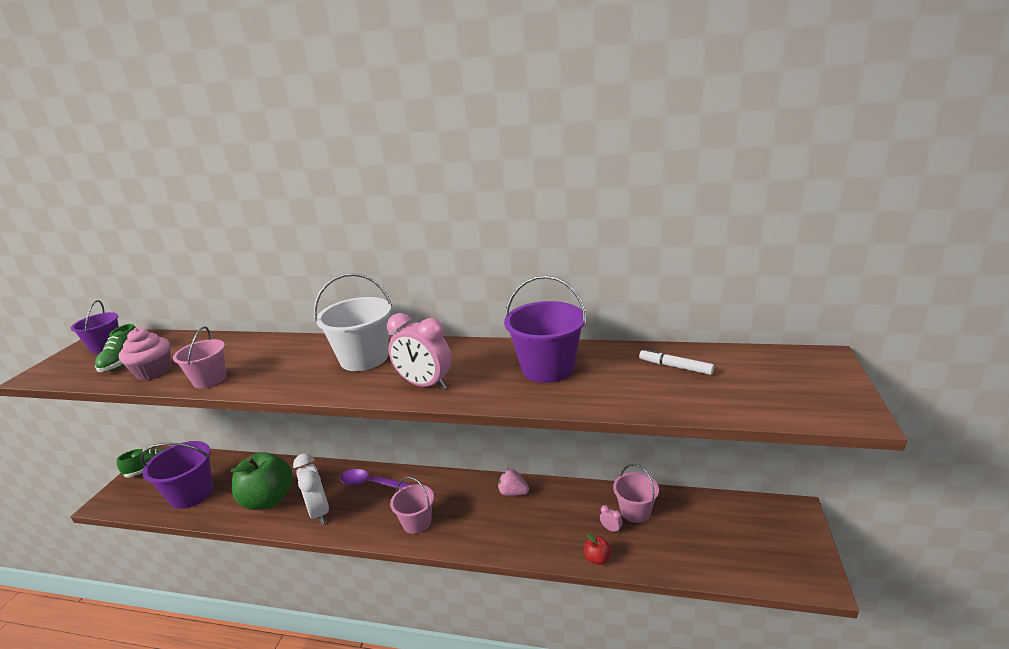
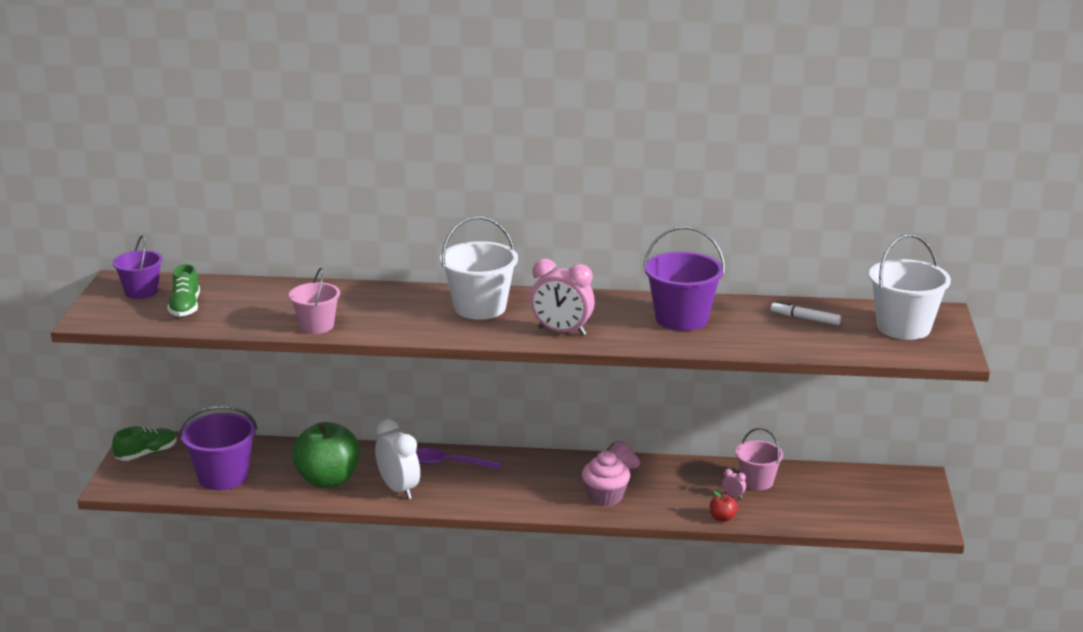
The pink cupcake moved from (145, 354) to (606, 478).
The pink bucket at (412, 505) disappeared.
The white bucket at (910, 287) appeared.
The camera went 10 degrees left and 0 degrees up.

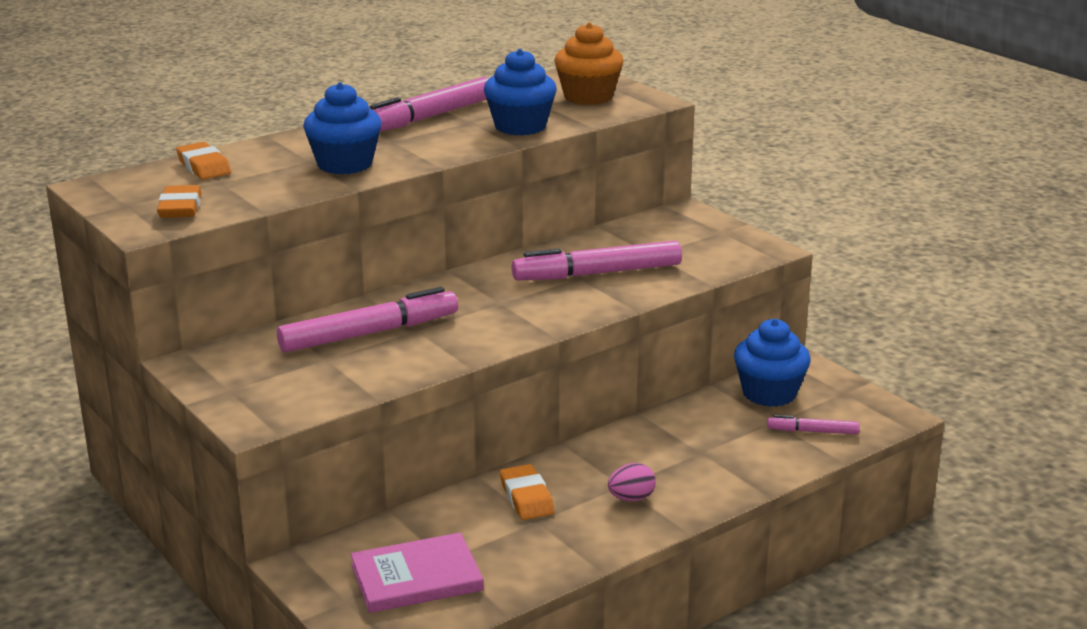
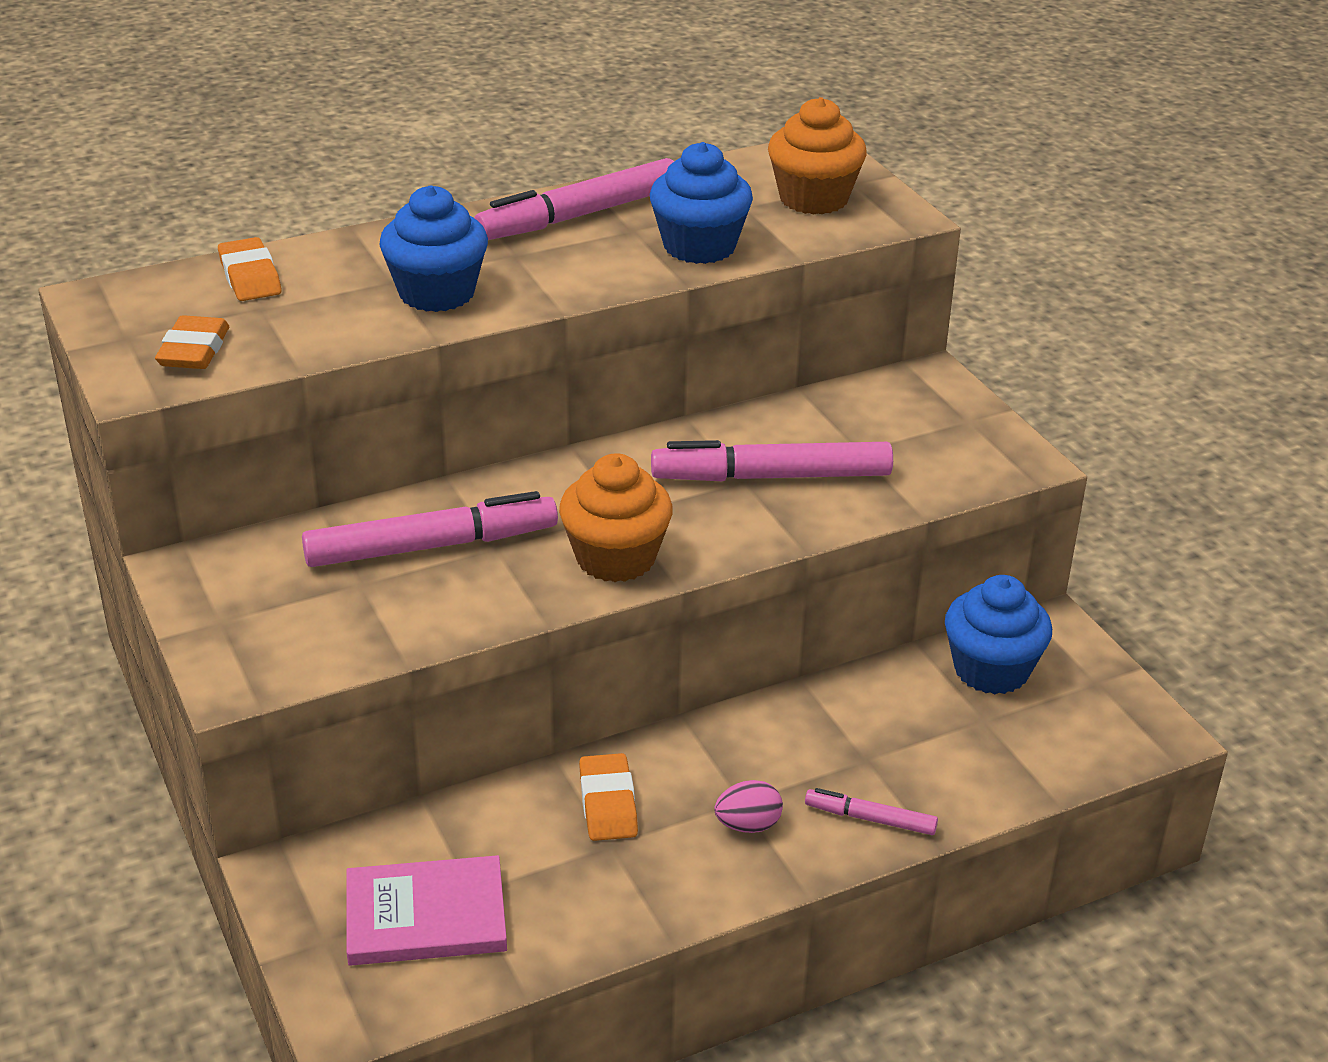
The pink marker moved from (813, 424) to (871, 811).
The orange cupcake at (616, 517) appeared.
The camera went 10 degrees right and 10 degrees up.

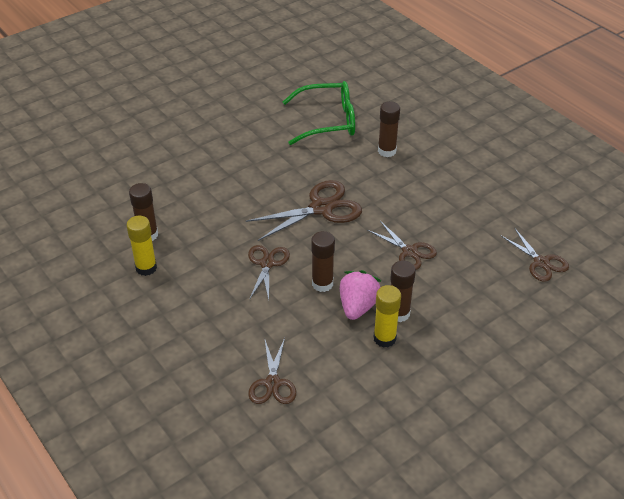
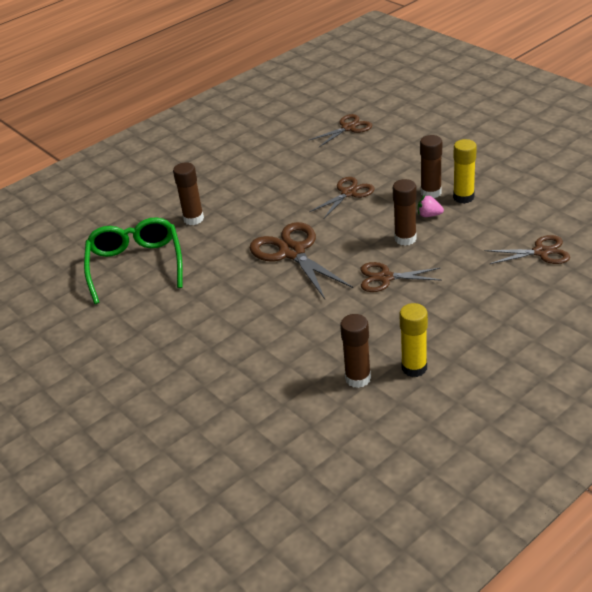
The pink strawberry at (360, 295) changed to 0.54 times the size.
The camera went 90 degrees left and 5 degrees down.

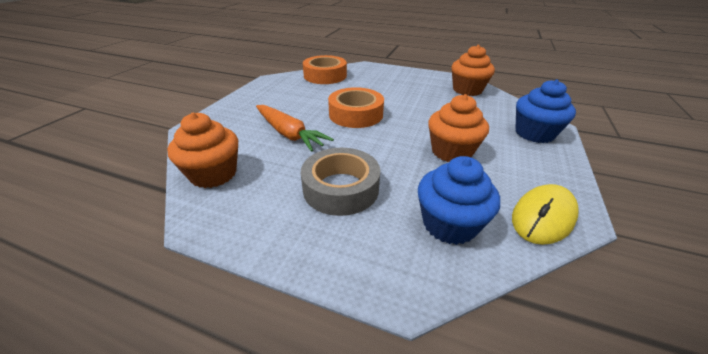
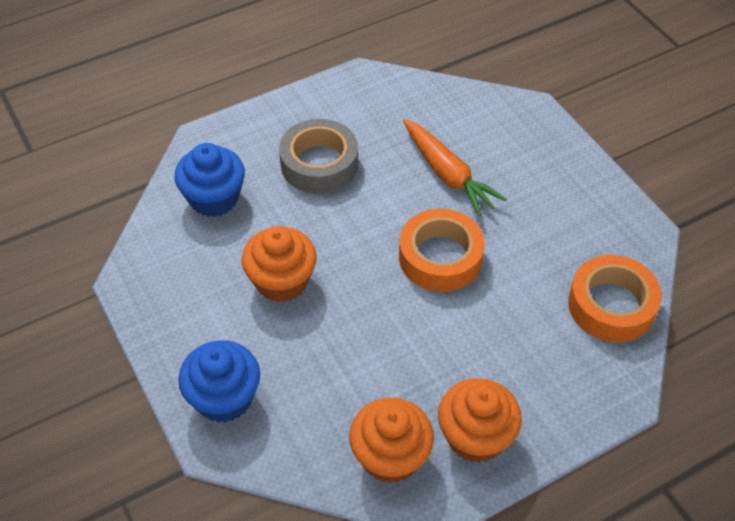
The orange cupcake moved from (202, 150) to (480, 420).
The orange carrot at (295, 128) turned 120 degrees counterclockwise.
The yellow mouse at (545, 214) disappeared.
The camera went 130 degrees right and 15 degrees up.

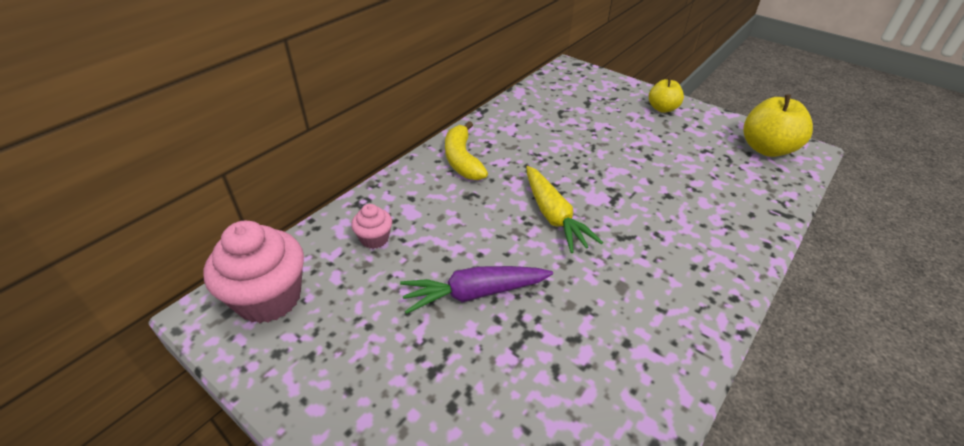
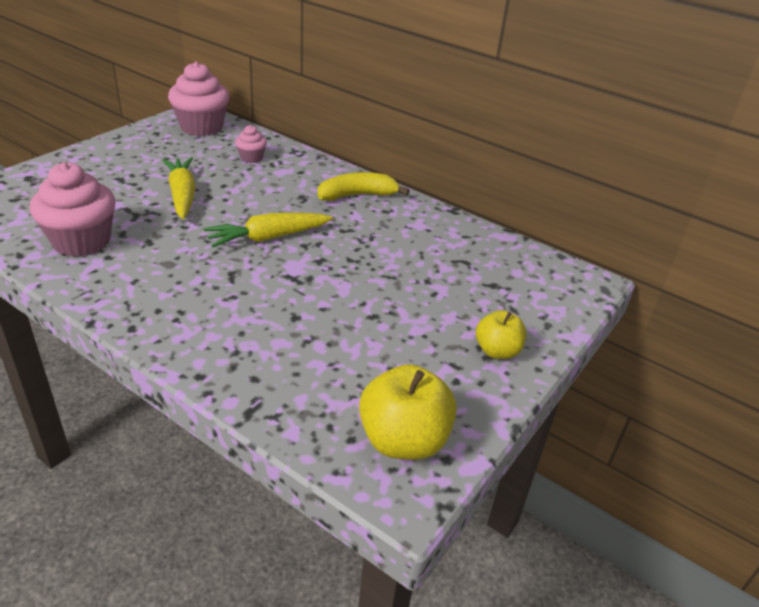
The purple carrot at (476, 290) became the yellow carrot at (179, 188).
The pink cupcake at (73, 209) appeared.
The camera went 85 degrees right and 5 degrees down.

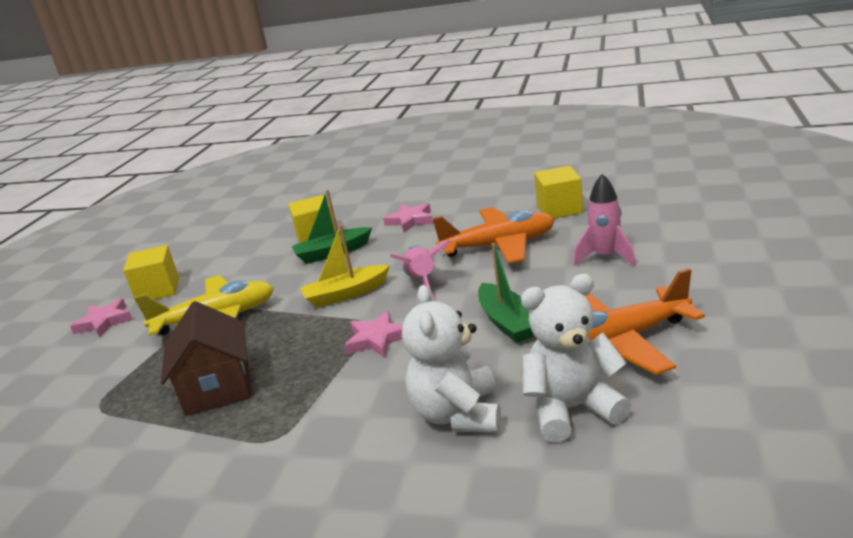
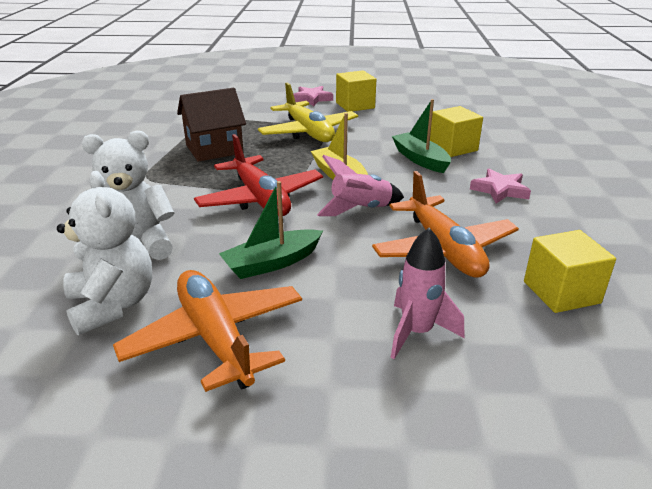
The pink star at (373, 334) was replaced by the red plane at (258, 175).
The camera went 75 degrees right and 5 degrees up.

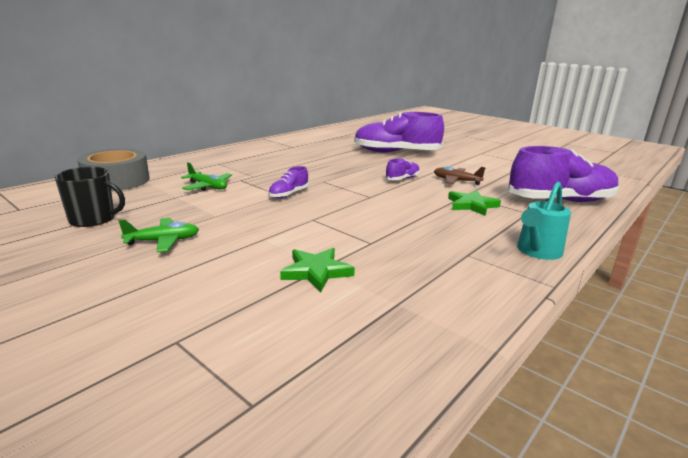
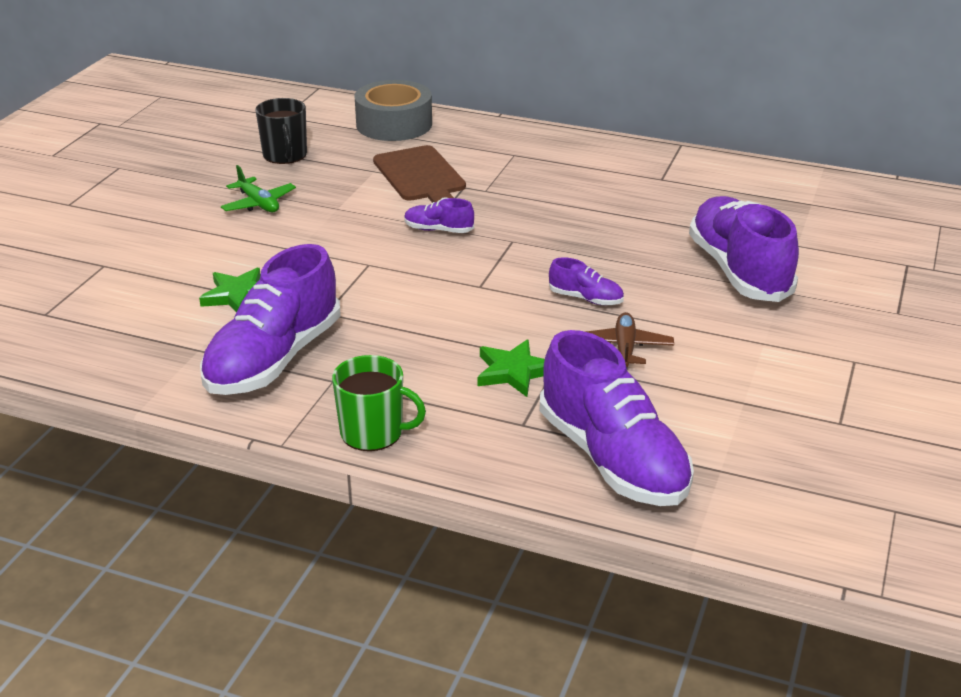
The green plane at (206, 176) was replaced by the brown cutting board at (419, 174).
The turquoise watering can at (544, 221) was replaced by the green mug at (379, 403).
The purple shoe at (270, 319) appeared.
The camera went 70 degrees right and 10 degrees up.

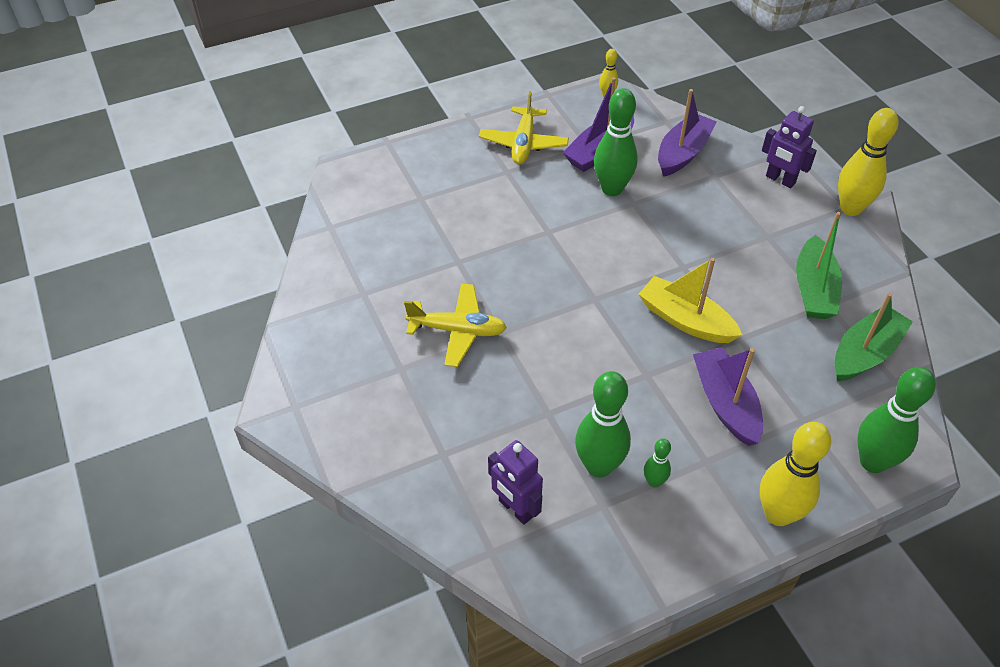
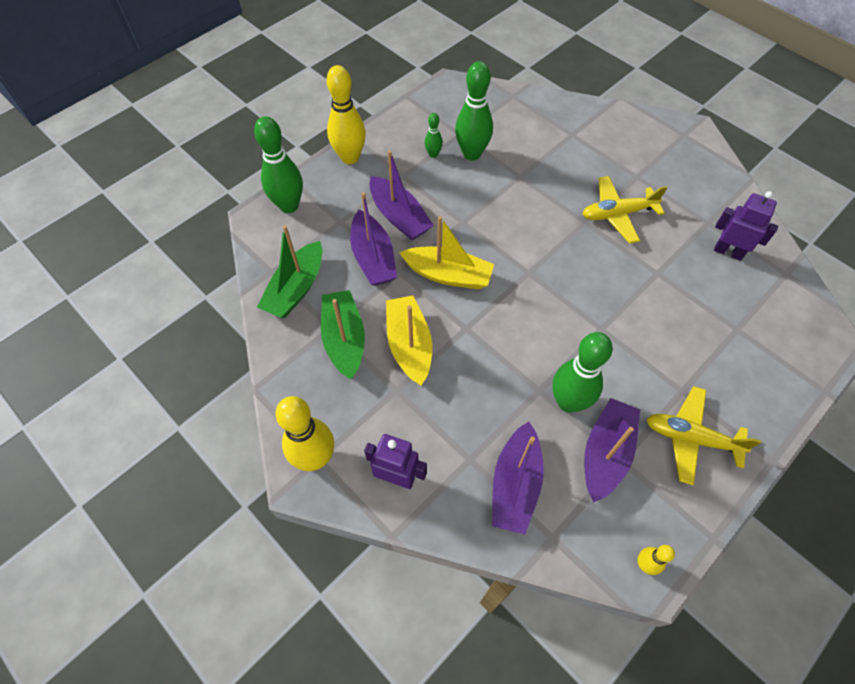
The yellow plane at (524, 127) turned 60 degrees counterclockwise.
The purple robot moved from (515, 482) to (746, 226).
The purple boat at (373, 239) appeared.
The yellow boat at (409, 340) appeared.
The camera went 160 degrees right and 10 degrees up.

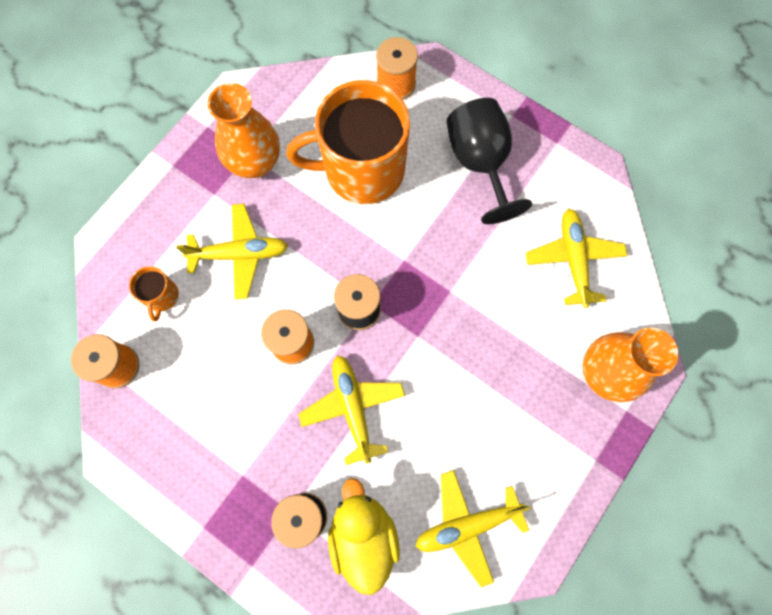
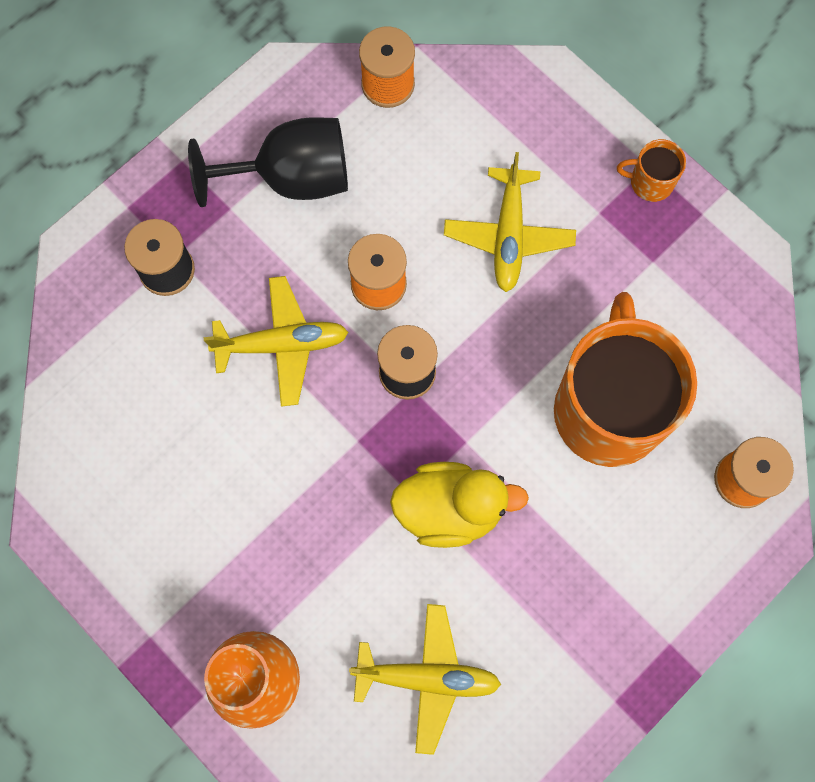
The orange mug moved from (154, 293) to (651, 170).
The orange vase at (243, 130) disappeared.
The yellow duck moved from (364, 536) to (459, 505).
The yellow plane at (473, 528) disappeared.
The black goblet moved from (489, 161) to (268, 162).
The camera went 100 degrees right and 0 degrees up.

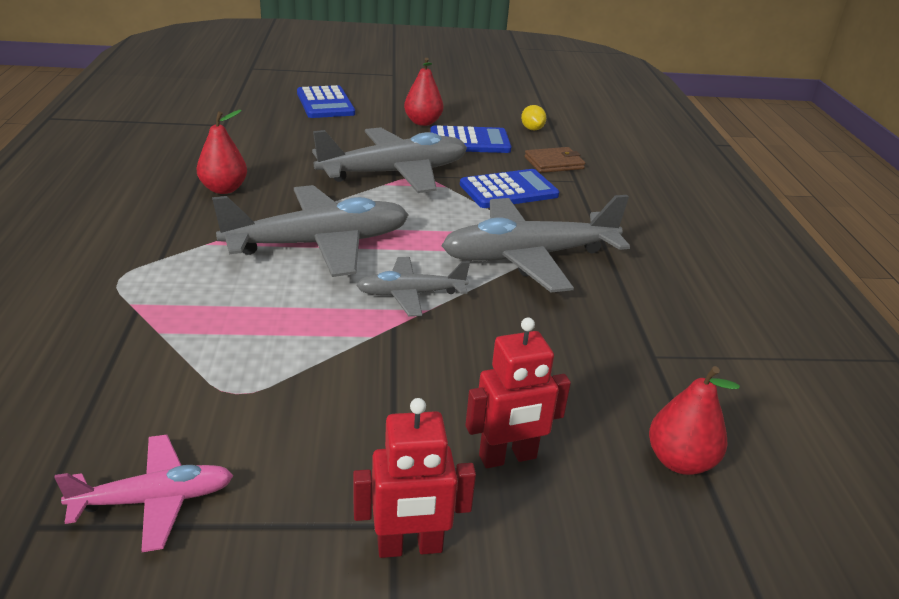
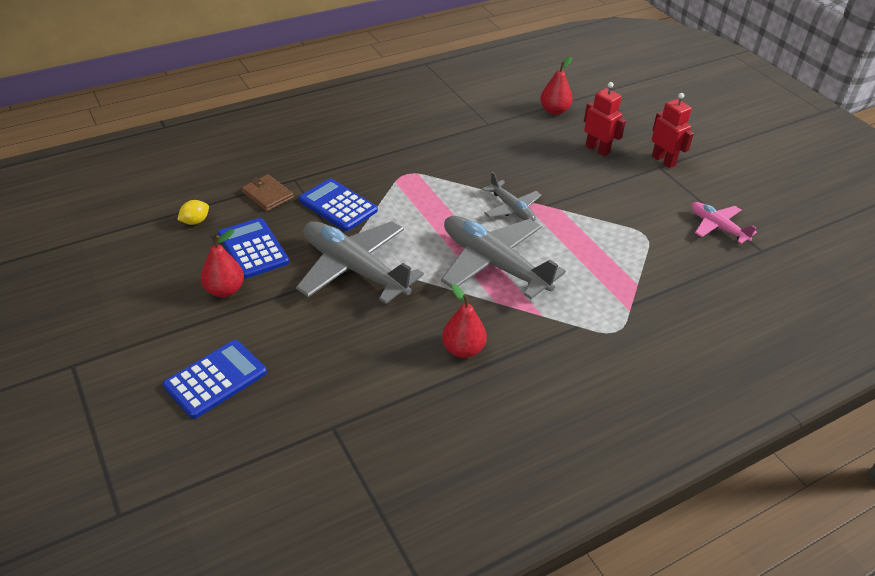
The grey plane at (535, 243) disappeared.
The camera went 115 degrees left and 10 degrees up.

